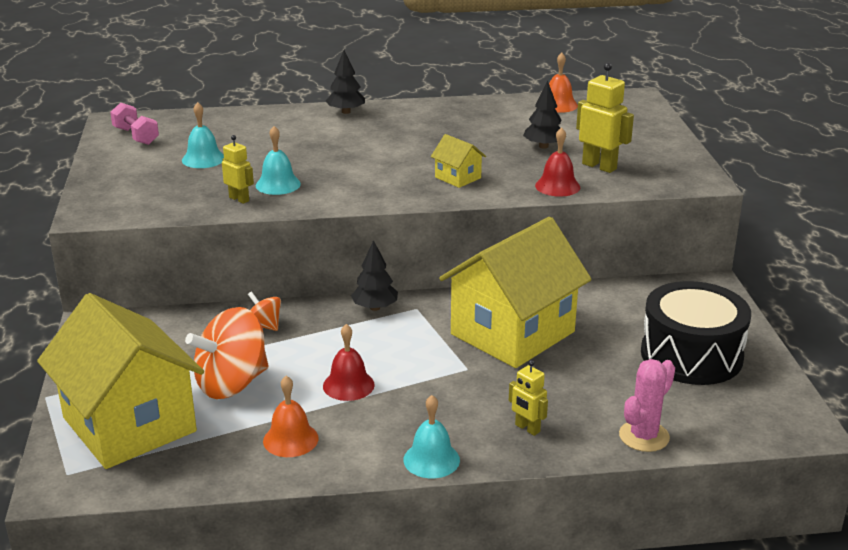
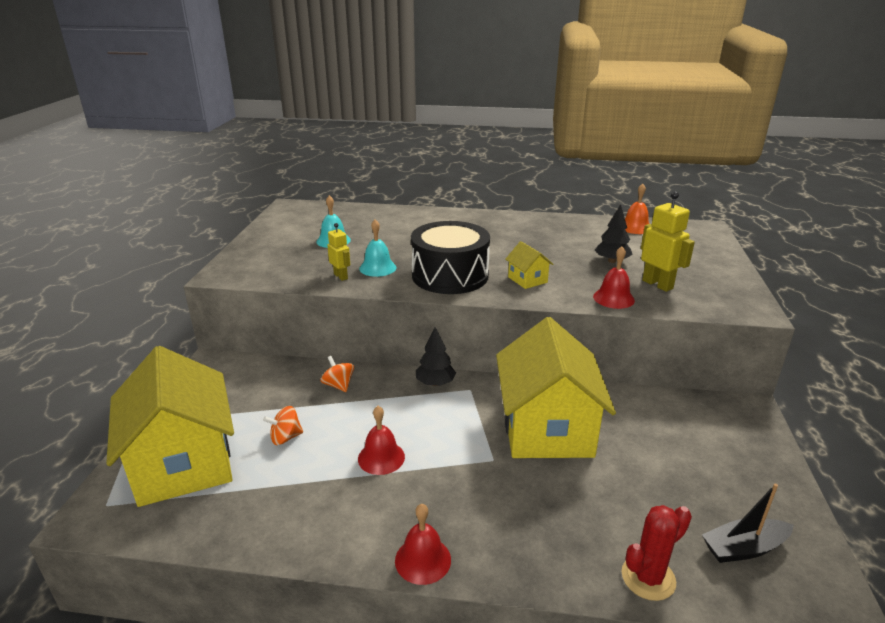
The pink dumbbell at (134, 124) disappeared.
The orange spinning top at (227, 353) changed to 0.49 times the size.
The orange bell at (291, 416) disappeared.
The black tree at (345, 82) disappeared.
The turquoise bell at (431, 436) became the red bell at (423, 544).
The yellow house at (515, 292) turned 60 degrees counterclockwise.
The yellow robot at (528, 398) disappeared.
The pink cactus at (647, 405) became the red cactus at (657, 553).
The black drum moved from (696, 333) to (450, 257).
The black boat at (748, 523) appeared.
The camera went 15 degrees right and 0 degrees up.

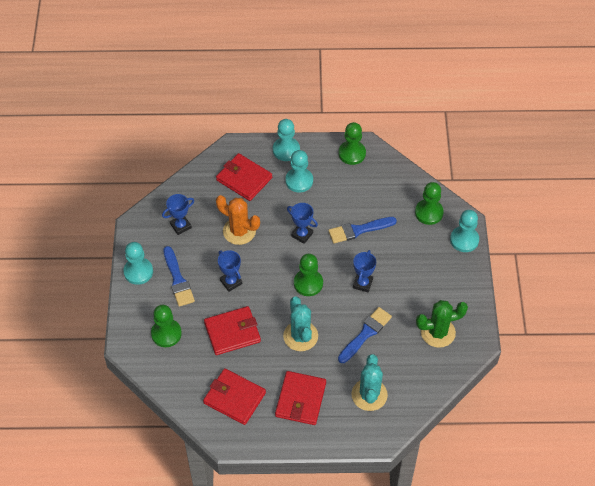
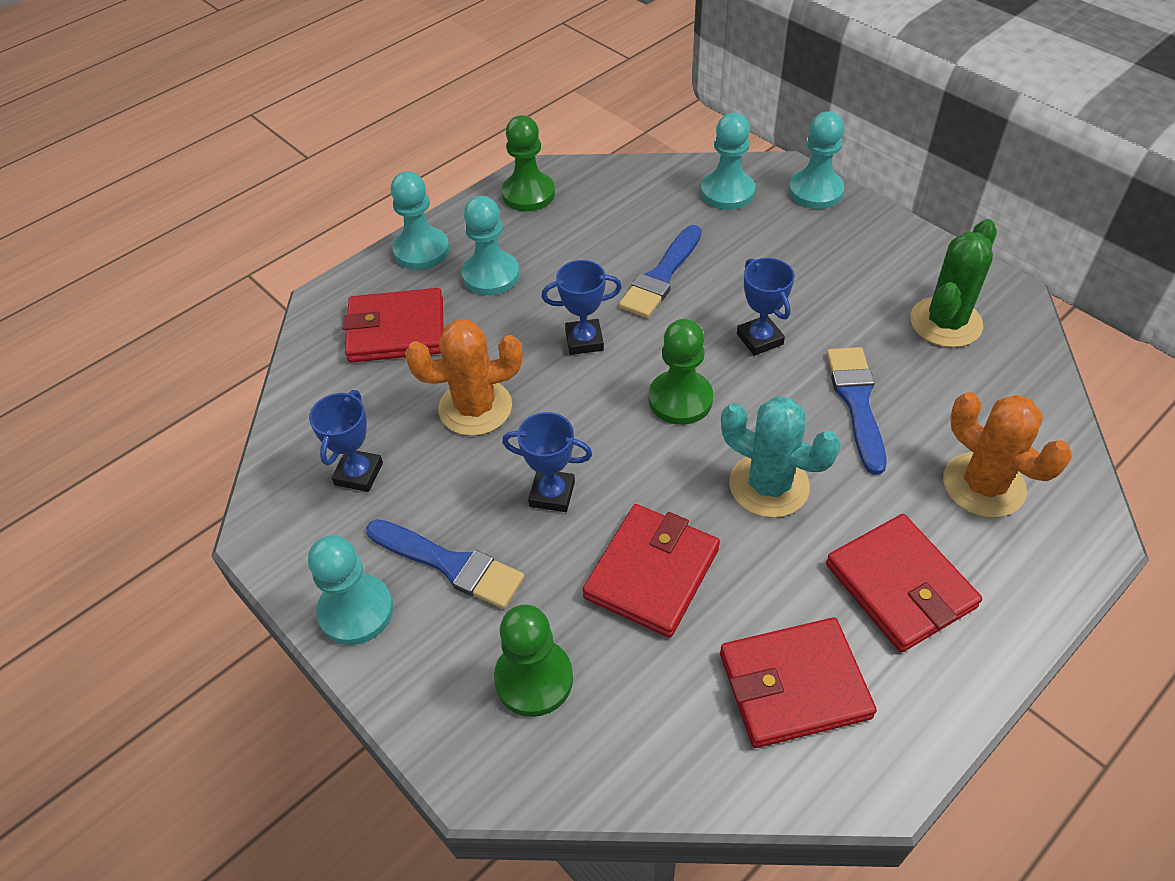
The turquoise cactus at (369, 382) became the orange cactus at (1007, 455).
The green pawn at (429, 203) became the turquoise pawn at (728, 161).
The camera went 40 degrees left and 5 degrees down.

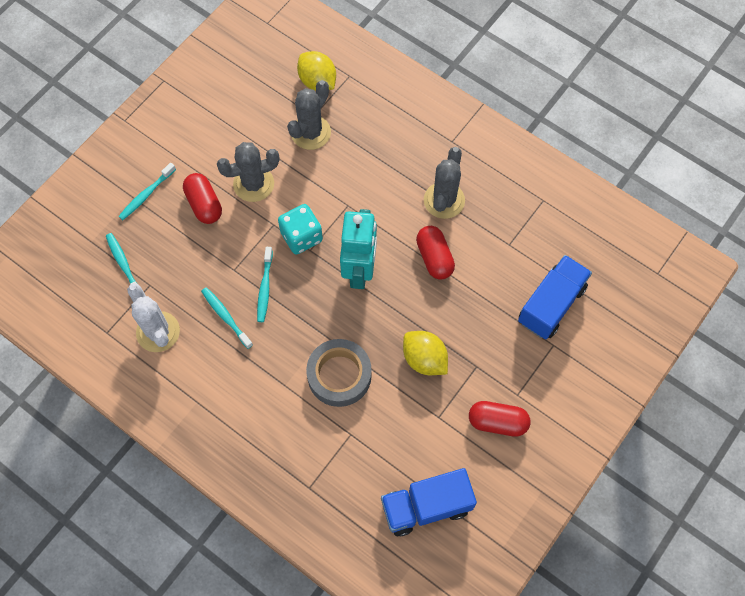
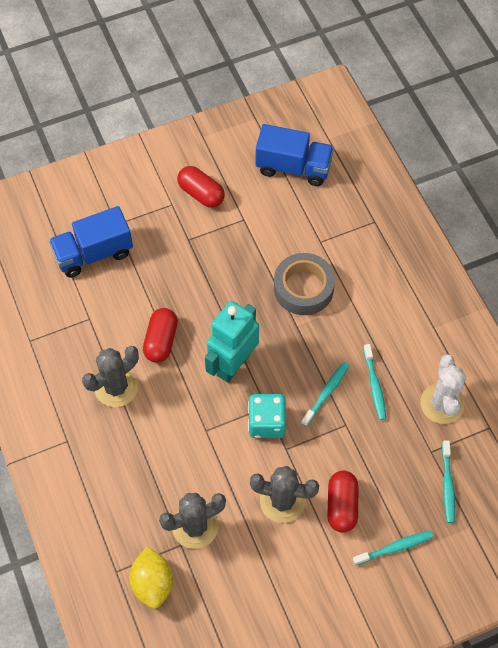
The yellow lemon at (425, 353) disappeared.
The camera went 150 degrees left and 5 degrees down.

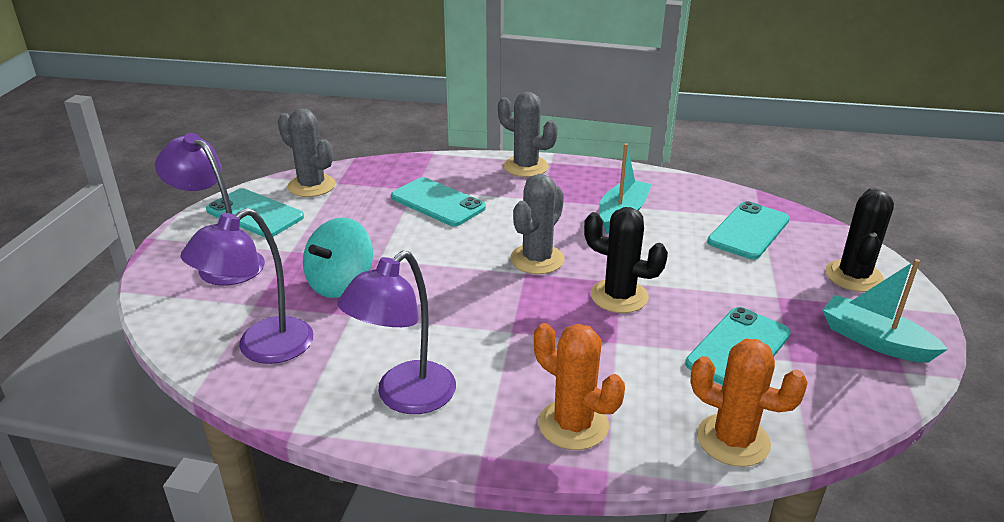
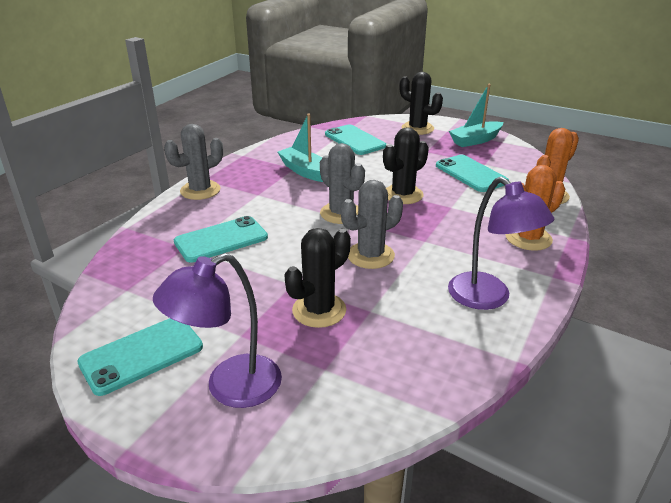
The purple lamp at (246, 286) disappeared.
The grey cactus moved from (307, 152) to (372, 224).
The turquoise spinning top at (338, 258) was replaced by the black cactus at (317, 278).
The camera went 70 degrees left and 0 degrees up.

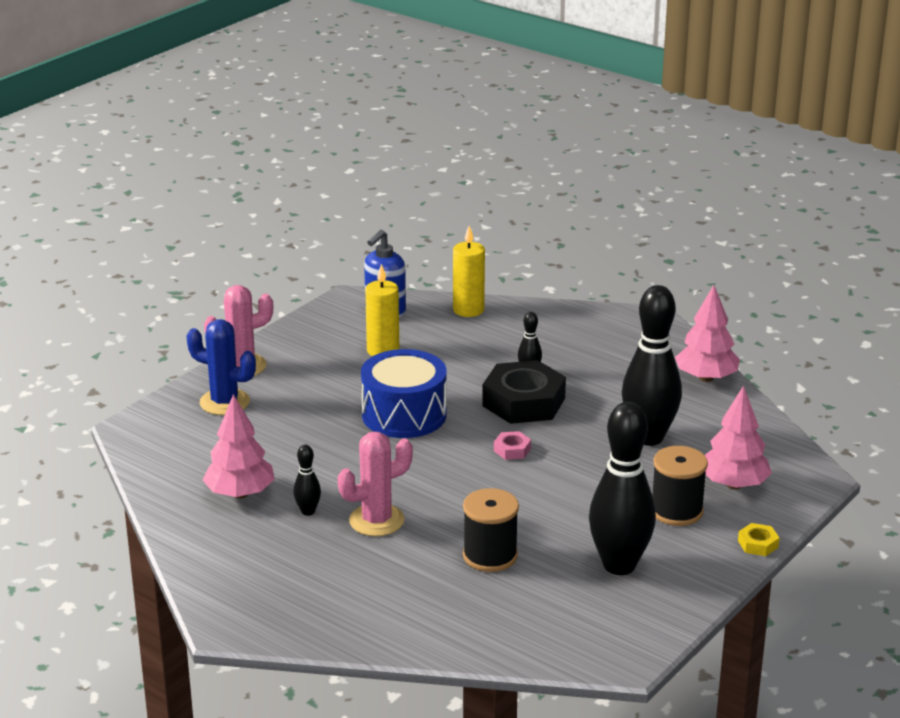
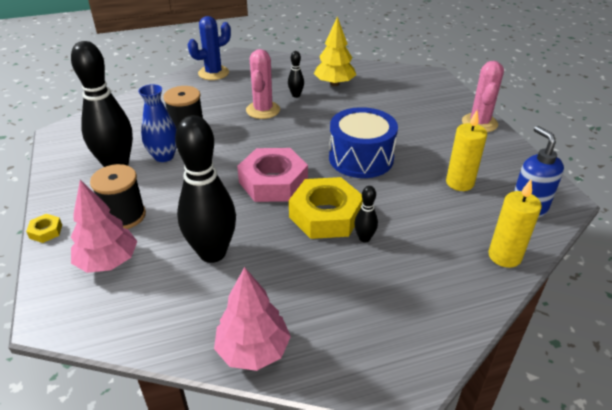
The blue cactus moved from (221, 367) to (209, 48).
The pink tree at (239, 446) became the yellow tree at (335, 51).
The black nut at (524, 392) became the yellow nut at (326, 208).
The pink nut at (512, 445) changed to 2.35 times the size.
The blue vase at (157, 123) appeared.
The camera went 125 degrees right and 10 degrees up.

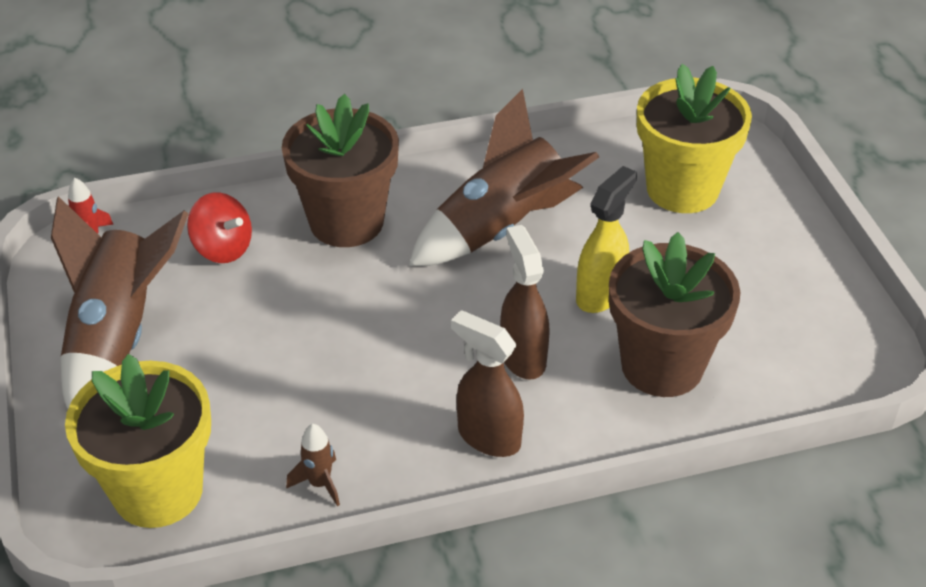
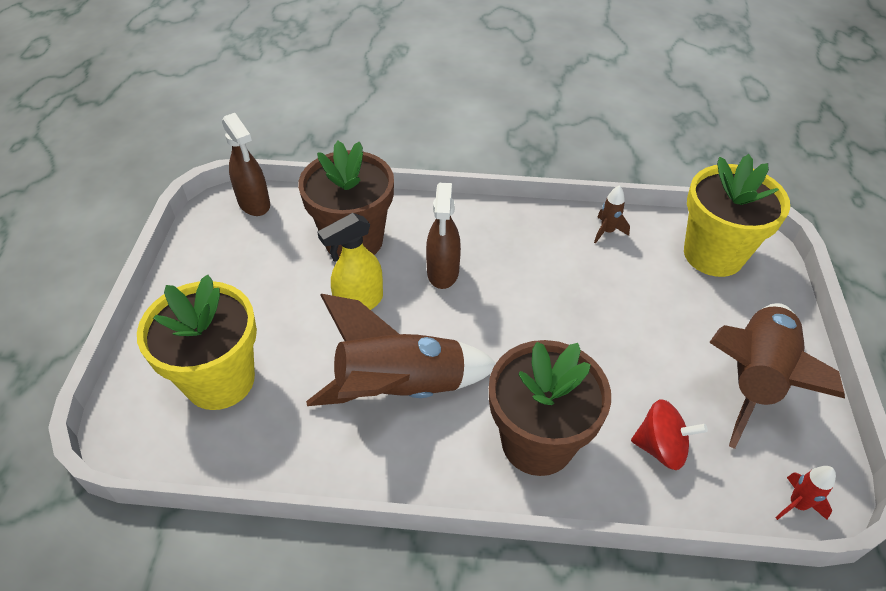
The red spinning top at (219, 227) turned 135 degrees clockwise.
The brown spray bottle moved from (487, 383) to (246, 164).
The camera went 160 degrees left and 5 degrees up.

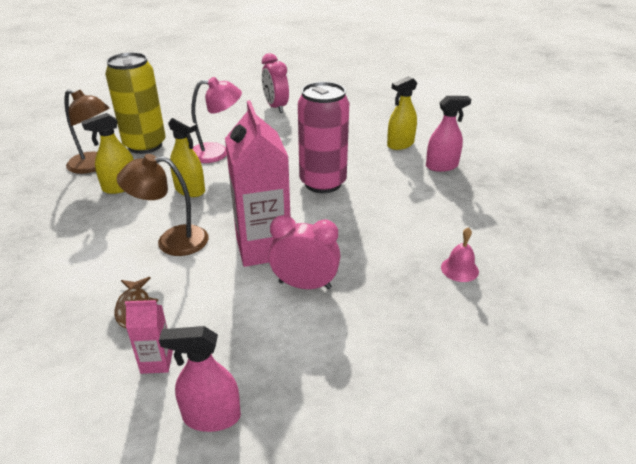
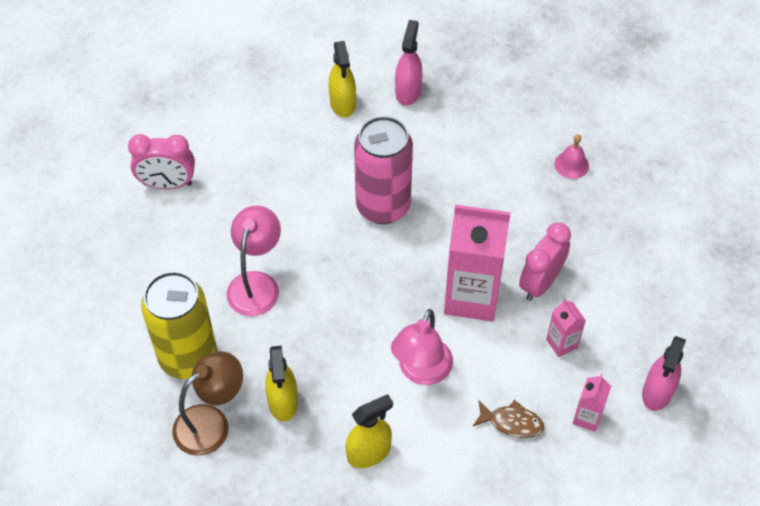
The brown lamp at (163, 205) became the pink lamp at (422, 347).
The yellow spray bottle moved from (186, 156) to (369, 431).
The pink carton at (566, 327) appeared.
The camera went 65 degrees left and 20 degrees up.

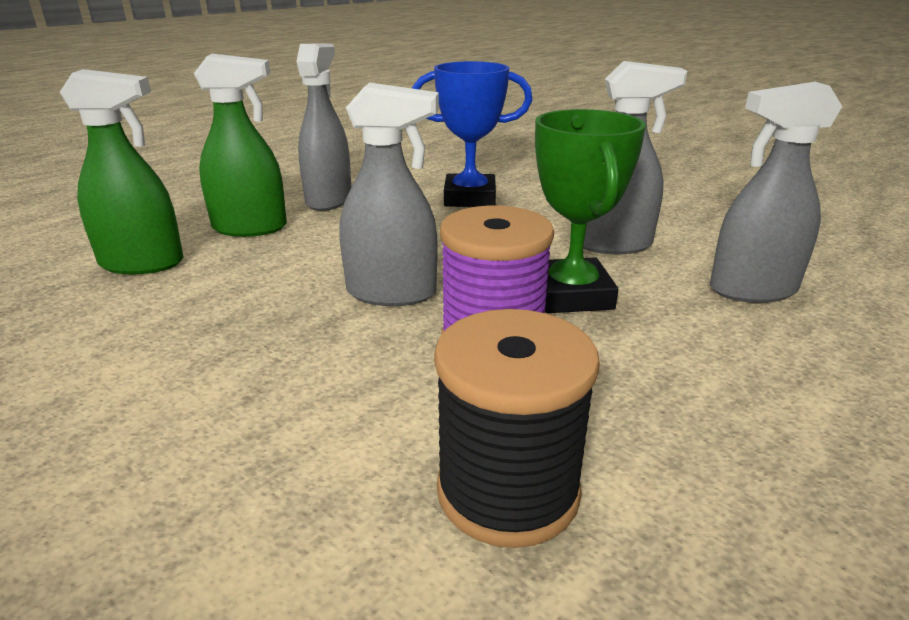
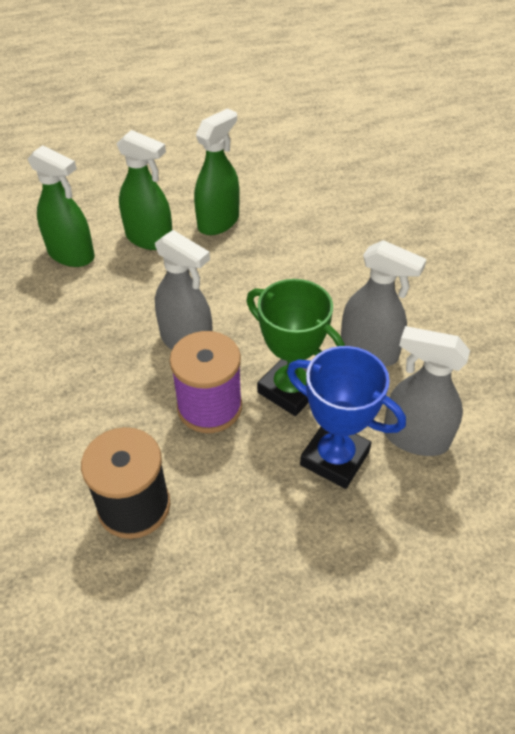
The grey spray bottle at (323, 127) became the green spray bottle at (217, 171).
The blue trophy moved from (472, 134) to (346, 417).
The green trophy at (590, 211) turned 75 degrees counterclockwise.
The camera went 30 degrees right and 20 degrees up.

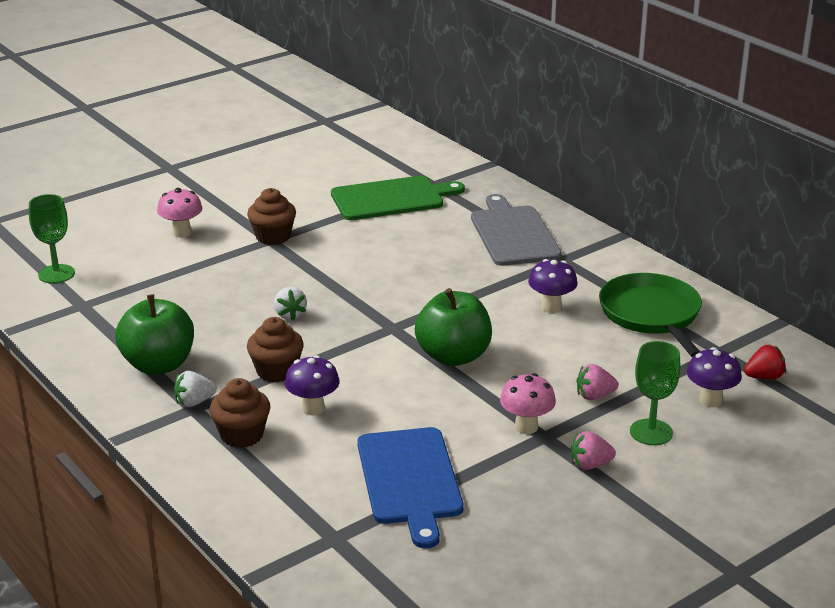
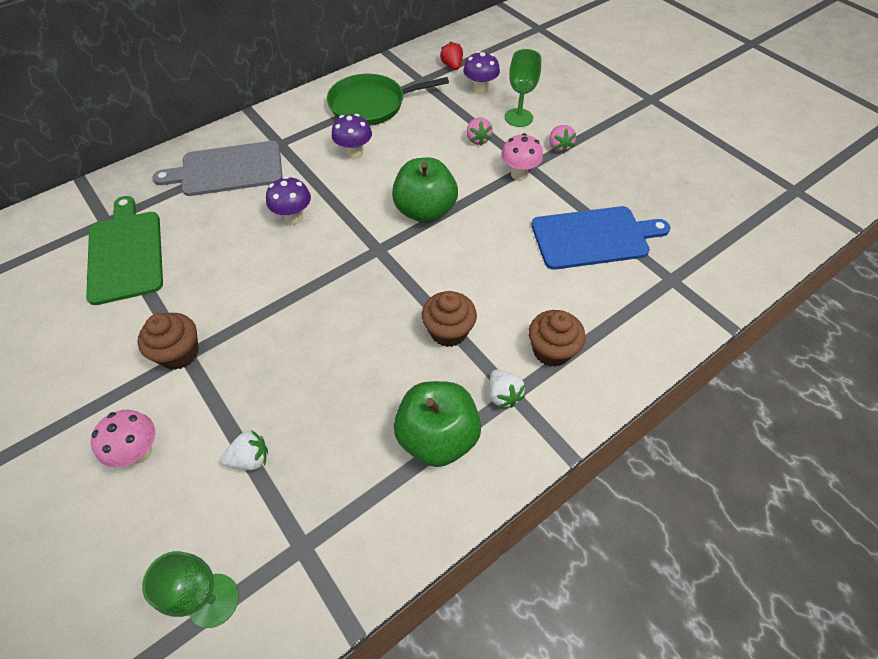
The white strawberry moved from (290, 303) to (244, 450).
The purple mushroom moved from (312, 385) to (288, 200).
The camera went 90 degrees left and 25 degrees up.

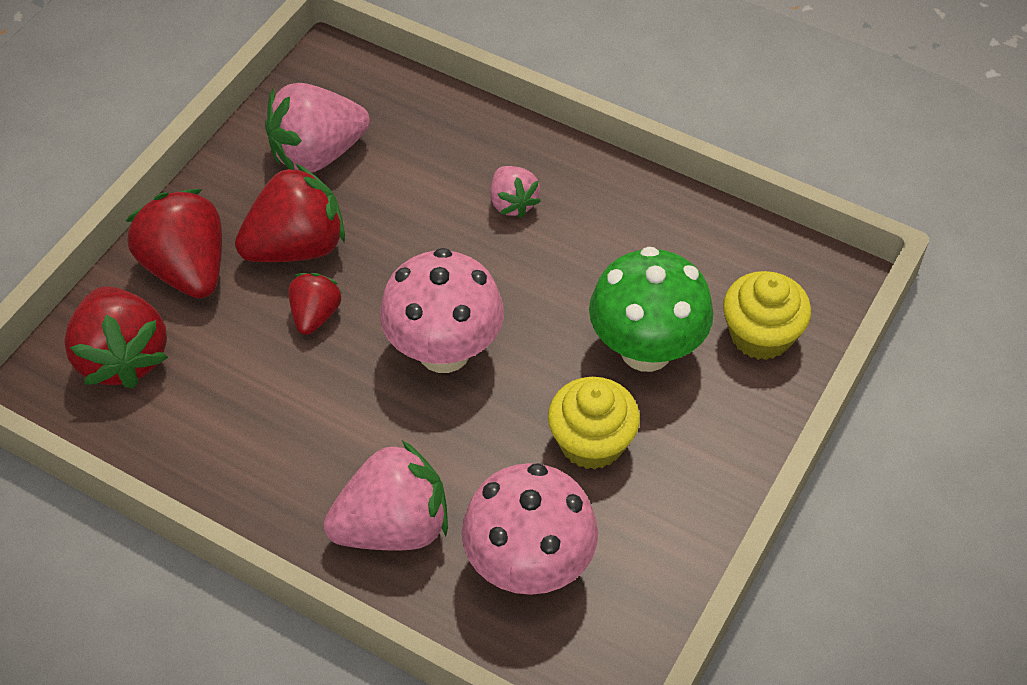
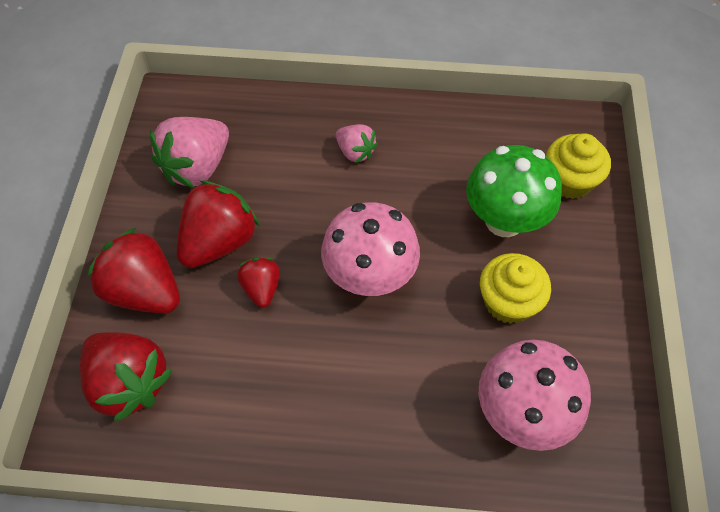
The pink strawberry at (386, 495) disappeared.
The camera went 25 degrees left and 5 degrees up.

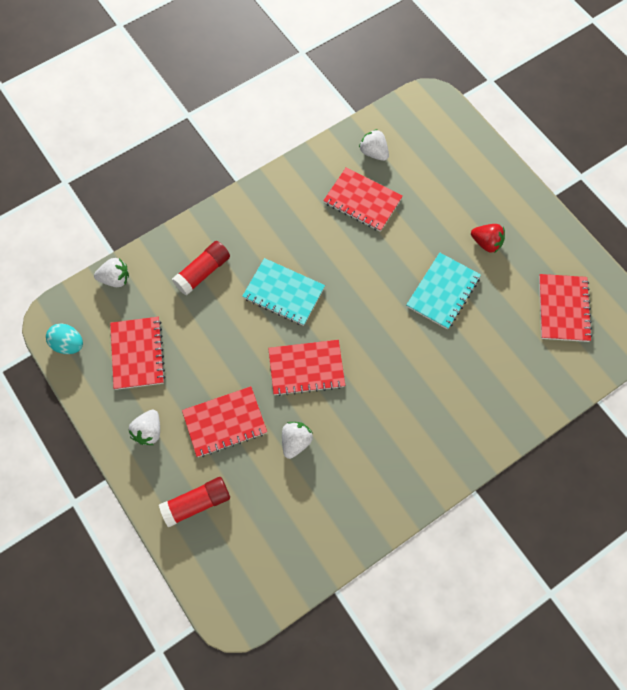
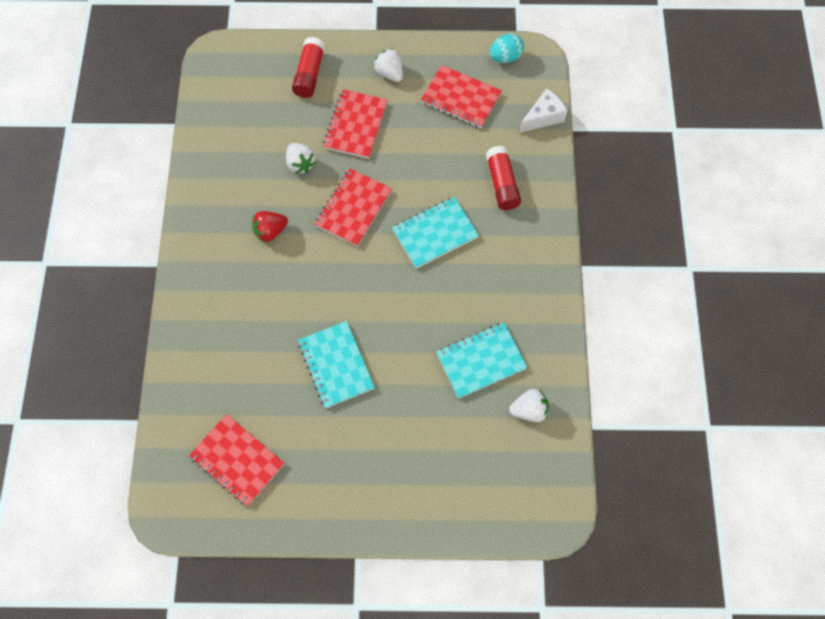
The white strawberry at (111, 272) was replaced by the white cheese at (543, 110).
The red notebook at (363, 199) became the turquoise notebook at (482, 361).
The red strawberry moved from (488, 238) to (270, 226).
The camera went 125 degrees right and 0 degrees up.

